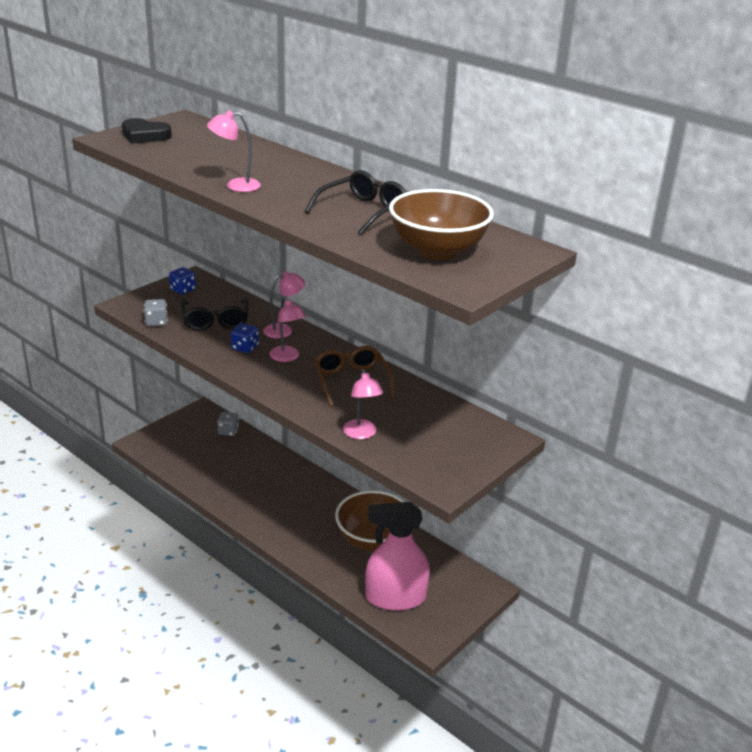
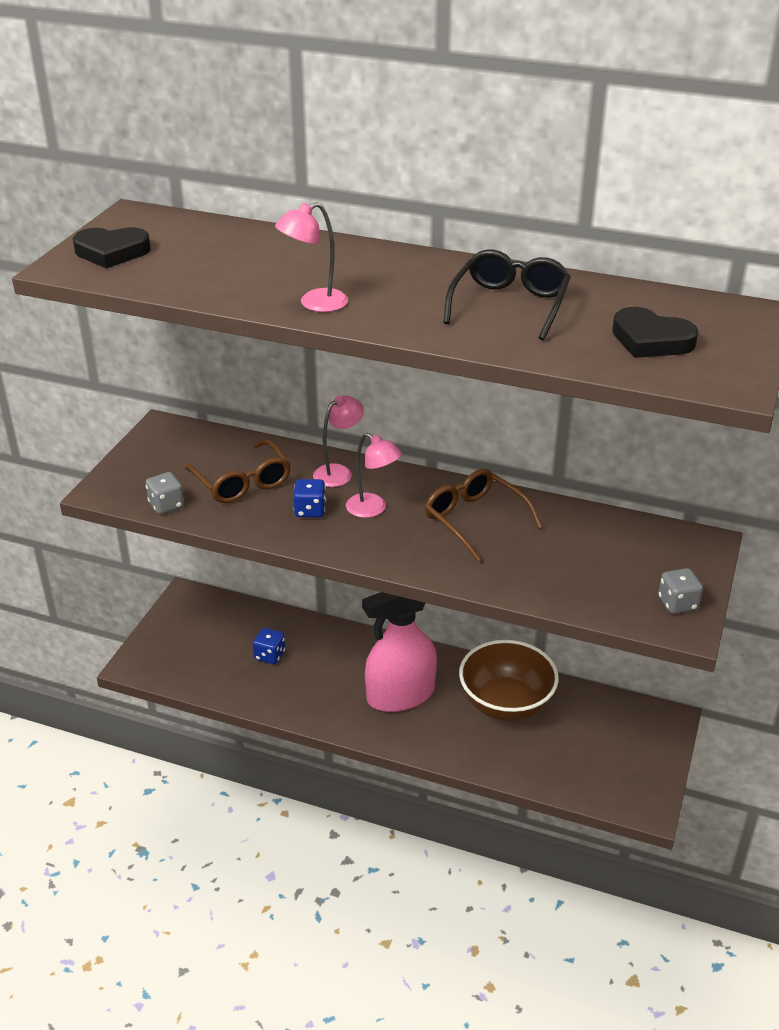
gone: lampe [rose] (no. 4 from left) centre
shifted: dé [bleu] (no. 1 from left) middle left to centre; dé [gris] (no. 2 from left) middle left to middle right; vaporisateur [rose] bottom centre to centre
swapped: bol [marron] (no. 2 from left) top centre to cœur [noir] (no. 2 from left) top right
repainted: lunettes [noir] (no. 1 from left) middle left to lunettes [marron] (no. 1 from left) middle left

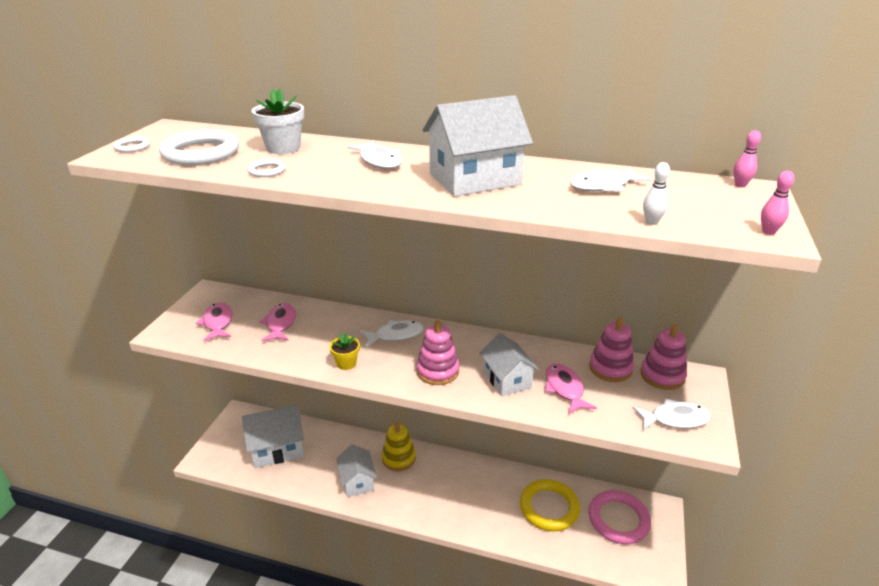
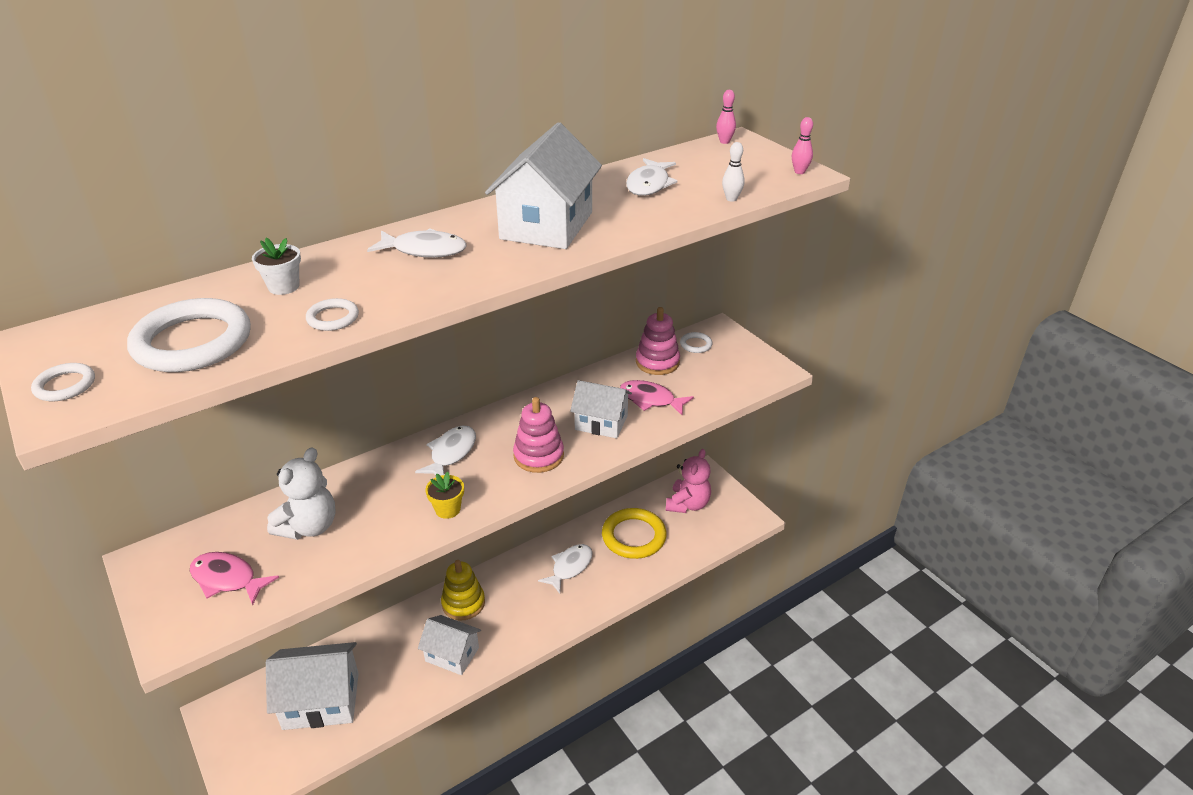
shifted: poisson [blanc] (no. 4 from left in the first image) bottom right to poisson [blanc] (no. 3 from left) bottom centre
swapped: poisson [rose] (no. 2 from left) middle left to ours en peluche [blanc] middle left; anneau [rose] bottom right to ours en peluche [rose] centre; jouet à empiler [rose] (no. 3 from left) middle right to anneau [blanc] (no. 4 from left) centre
rotated: maison [blanc] (no. 1 from left) bottom left = bottom left 60 degrees clockwise
scaled: pot de fleurs [blanc] top left = middle left x0.64

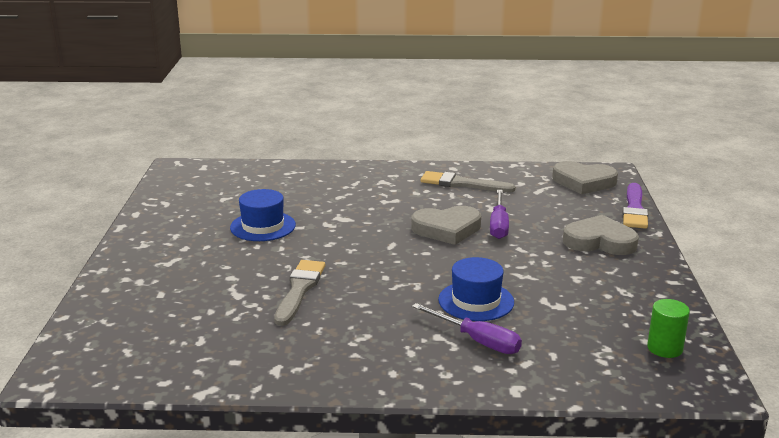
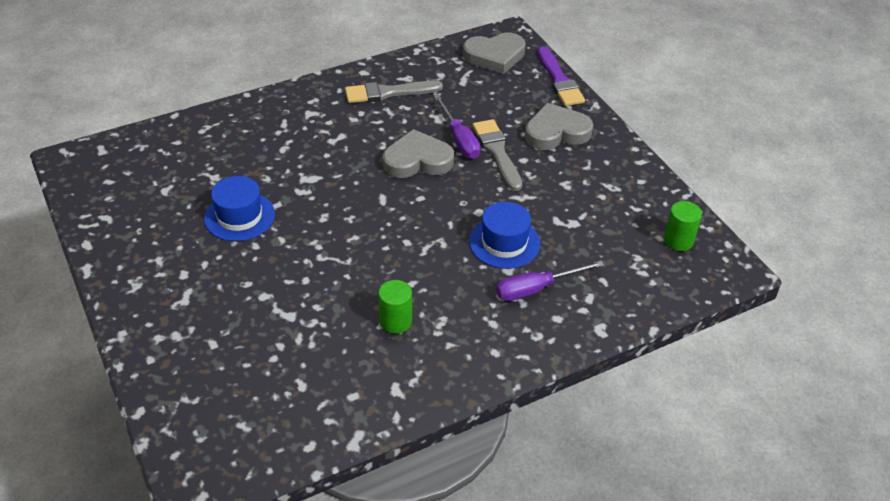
new: cylindre [vert] (no. 1 from left) centre
shifted: pinceau [gris] (no. 1 from left in the first image) bottom centre to pinceau [gris] (no. 2 from left) top centre
rotated: cœur [gris] (no. 1 from left) centre = top centre 150 degrees counterclockwise; tournevis [violet] (no. 1 from left in the first image) bottom centre = centre 150 degrees clockwise

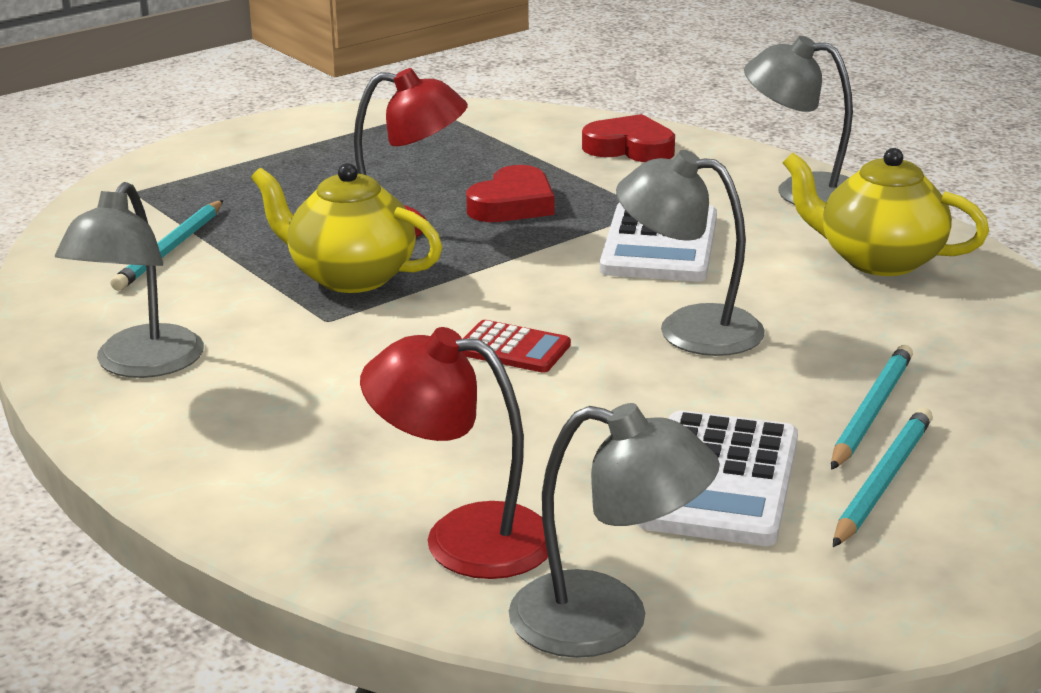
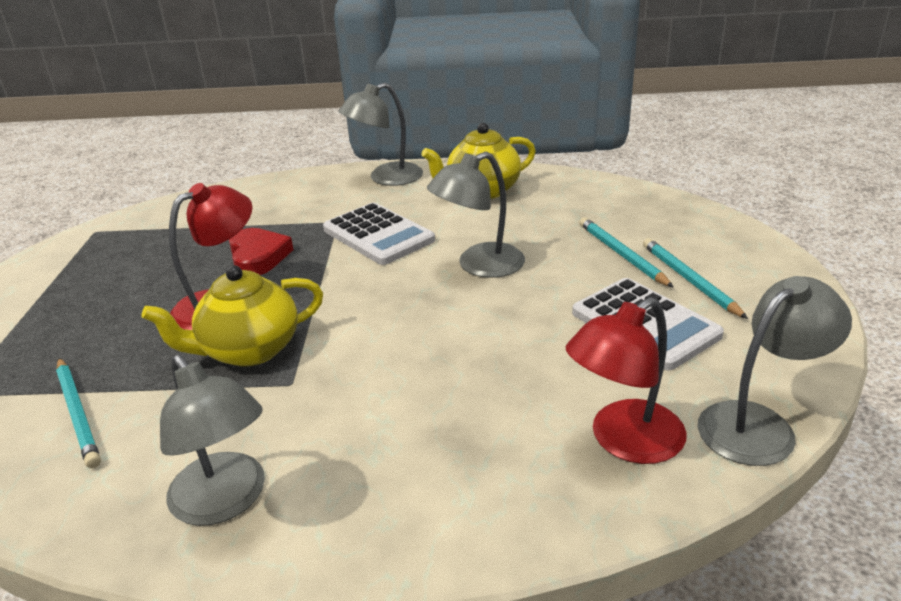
gone: calculatrice [rouge] centre; cœur [rouge] (no. 2 from left) top centre

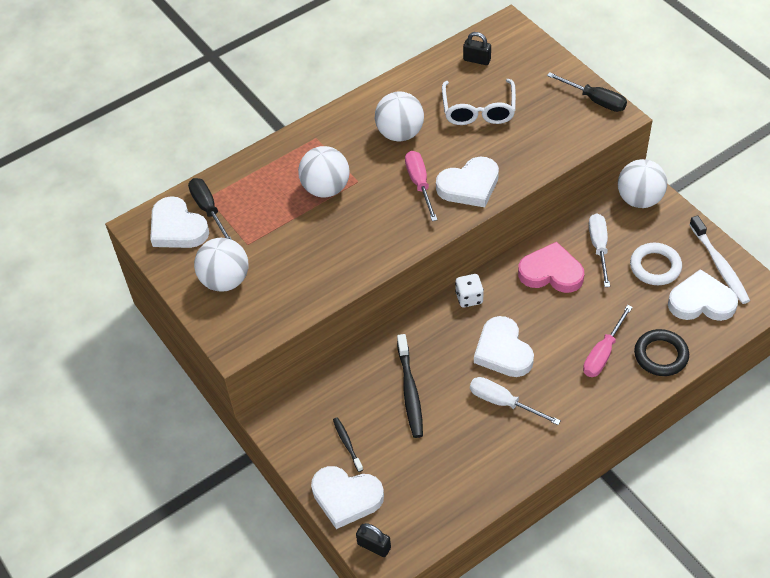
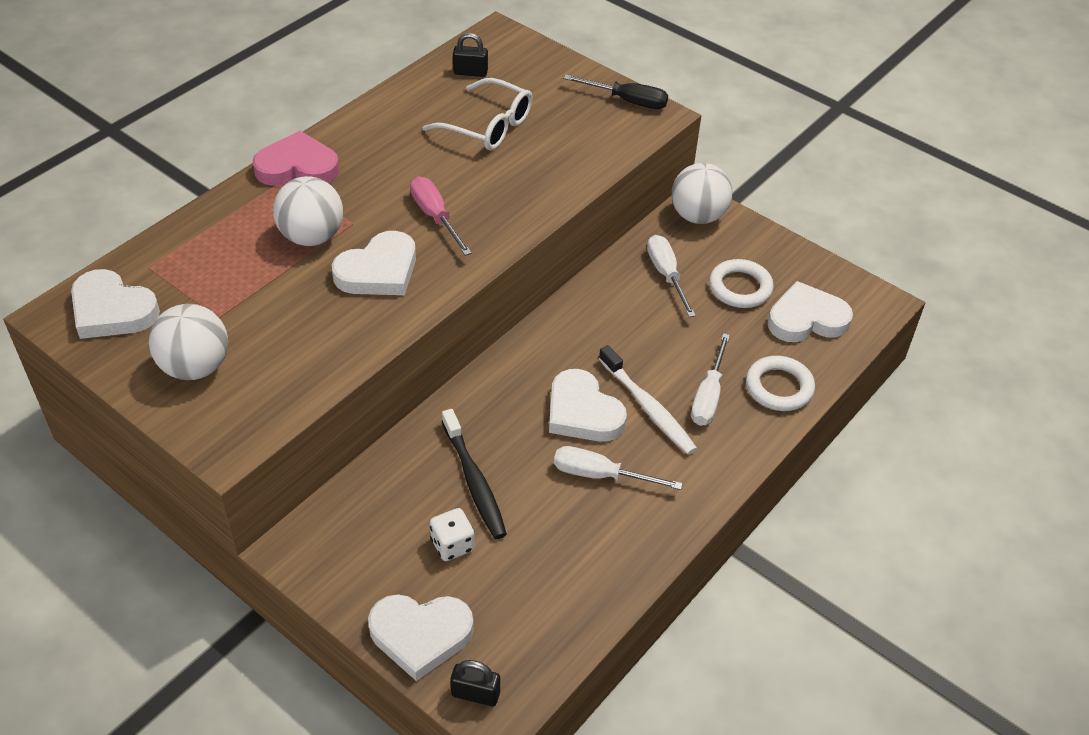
gone: tournevis [noir] (no. 1 from left) middle left; brosse à dents [noir] (no. 1 from left) bottom centre; balle [blanc] (no. 3 from left) top centre
shifted: cœur [blanc] (no. 3 from left in the first image) top centre to cœur [blanc] (no. 2 from left) centre; dé [blanc] centre to bottom centre; cœur [rose] middle right to top left; brosse à dents [blanc] middle right to centre
repainted: tournevis [rose] (no. 2 from left) middle right to tournevis [blanc] (no. 3 from left) centre; anneau [noir] middle right to anneau [blanc] (no. 2 from left) middle right
rotated: lunettes [blanc] top centre = top centre 45 degrees counterclockwise

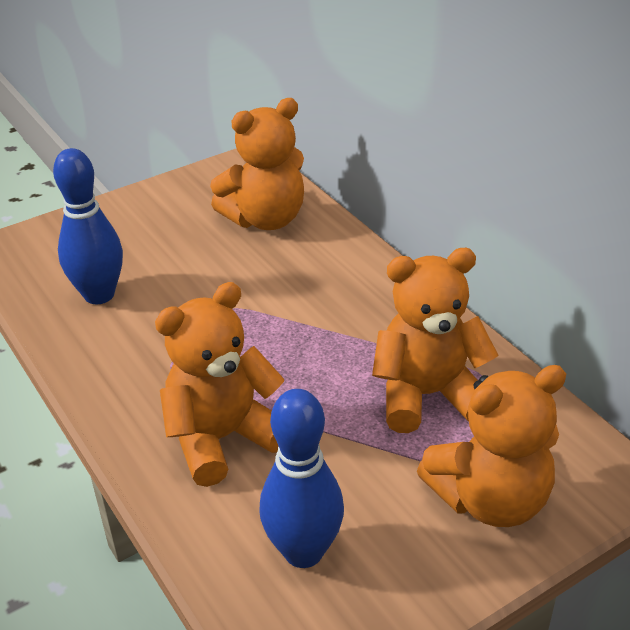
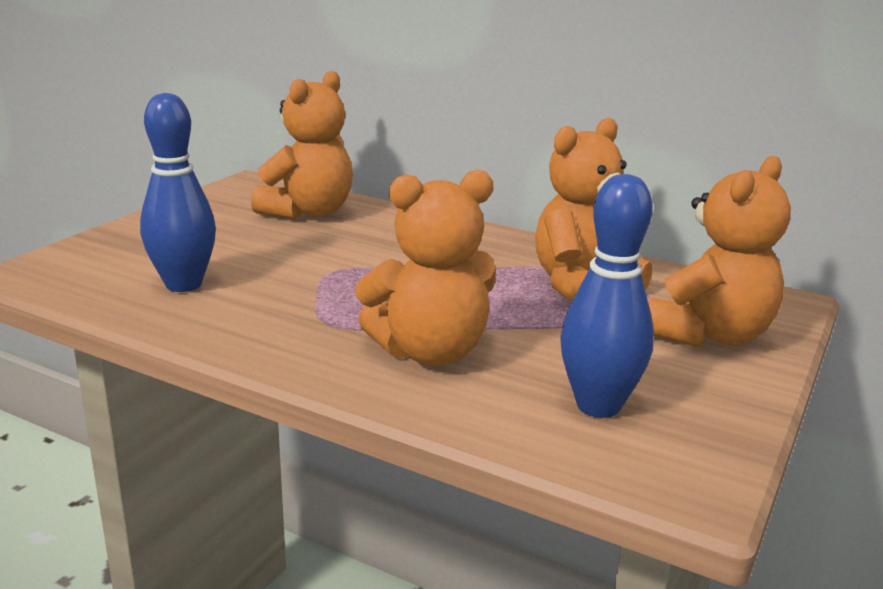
rotated: ours en peluche [orange] (no. 1 from left in the first image) centre = centre 135 degrees counterclockwise

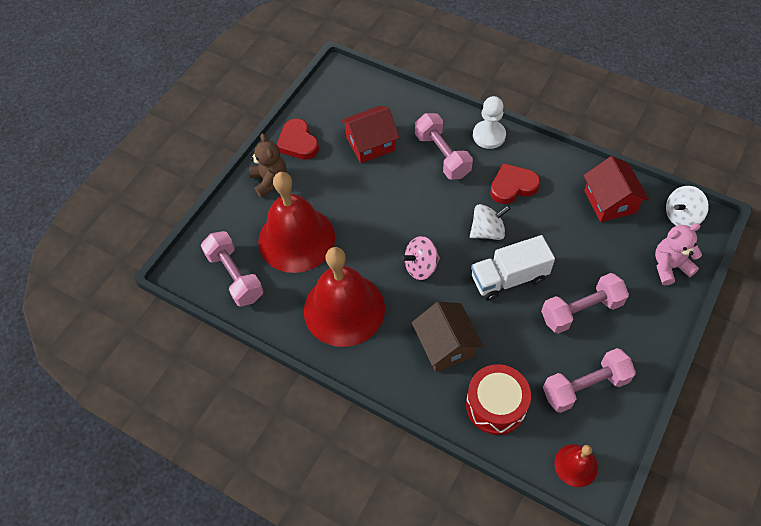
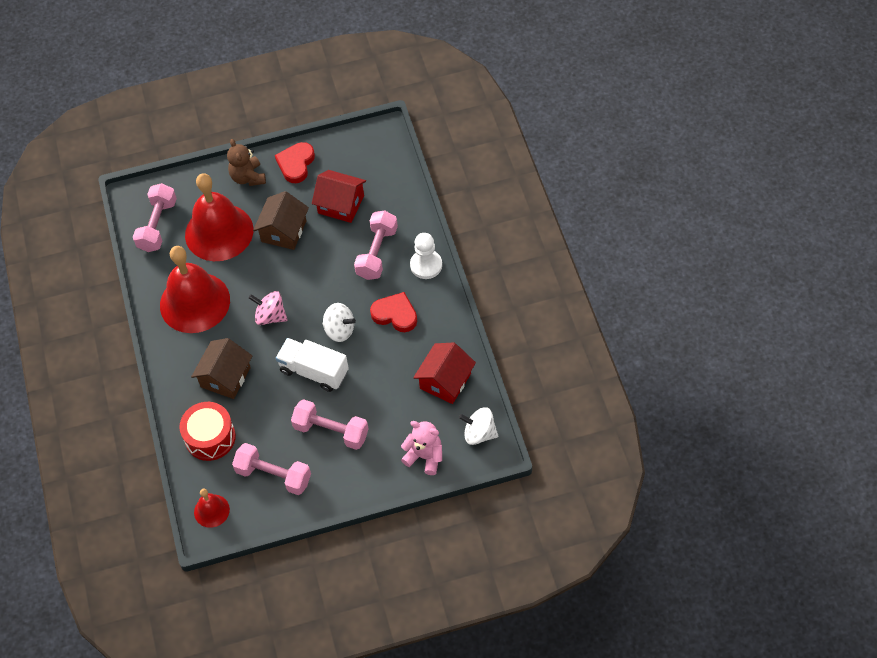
new: maison [marron] (no. 2 from left) middle left
rotated: ours en peluche [marron] top centre = top left 135 degrees clockwise

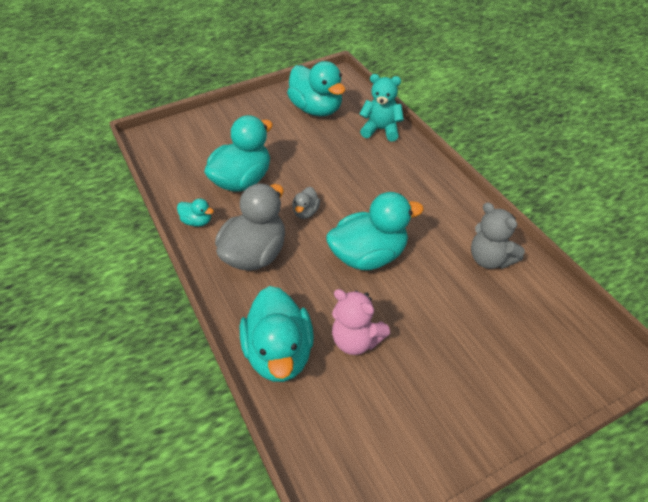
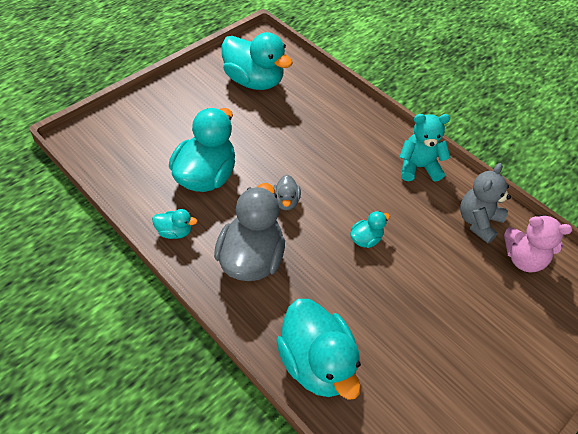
shifted: ours en peluche [rose] centre to middle right; ours en peluche [turquoise] top centre to middle right
rotated: ours en peluche [gris] middle right = middle right 90 degrees clockwise
scaled: canard [turquoise] (no. 5 from left) centre = centre x0.46

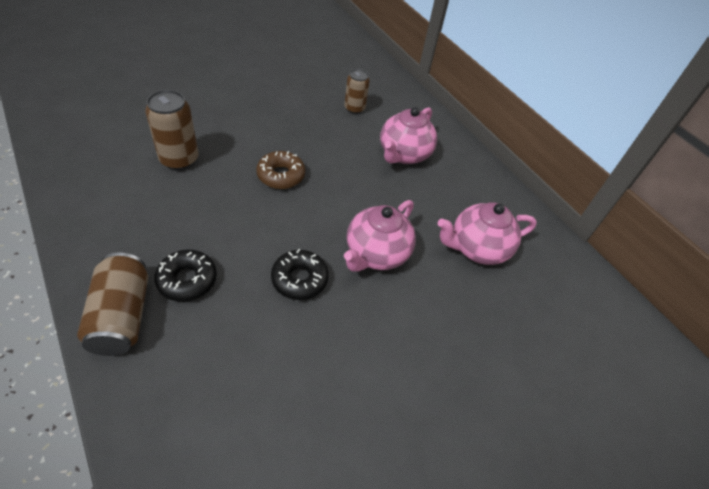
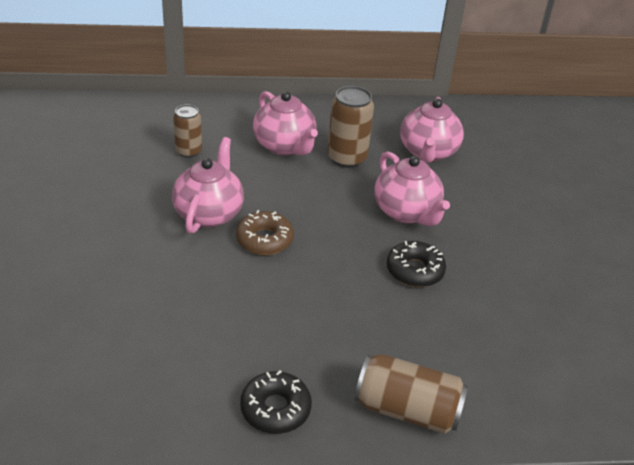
new: théière [rose] (no. 1 from left) middle left
shifted: canette [marron] (no. 2 from left) top left to top centre; beignet [noir] (no. 1 from left) middle left to bottom centre

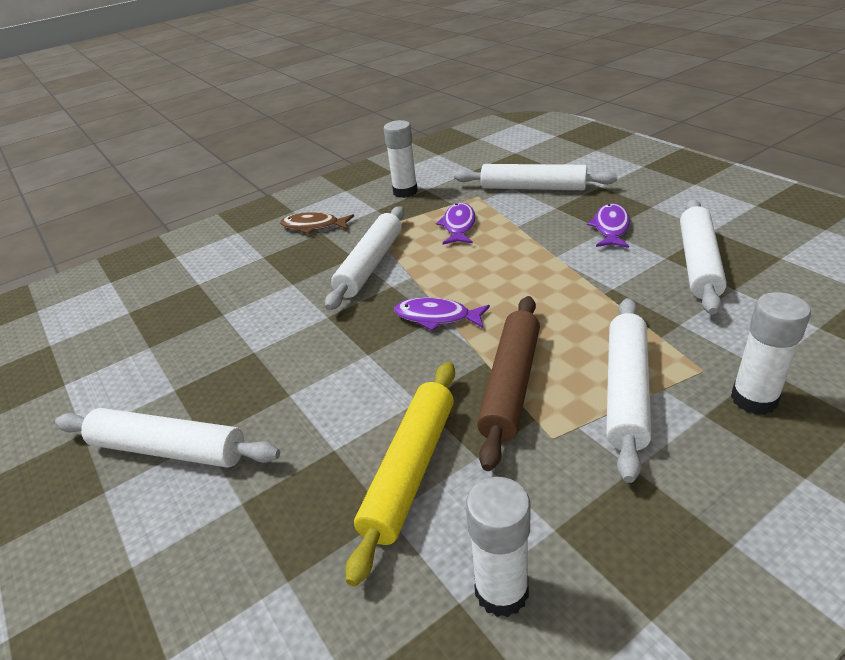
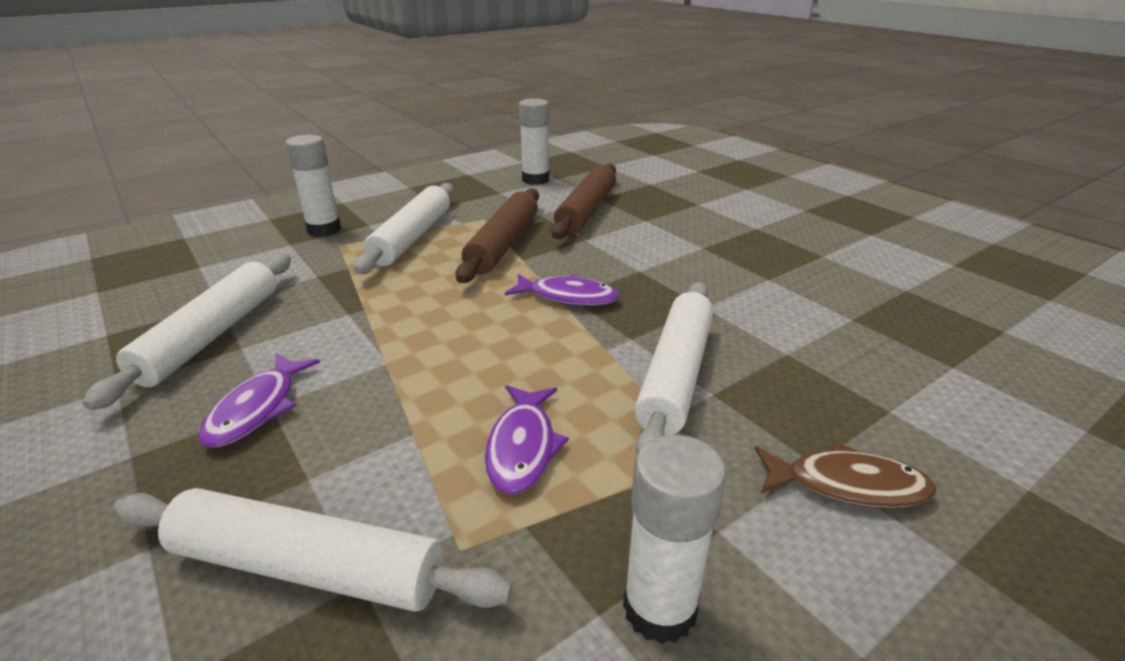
gone: rouleau à pâtisserie [blanc] (no. 1 from left) middle left
repainted: rouleau à pâtisserie [jaune] bottom centre to rouleau à pâtisserie [marron] (no. 2 from left) top centre

